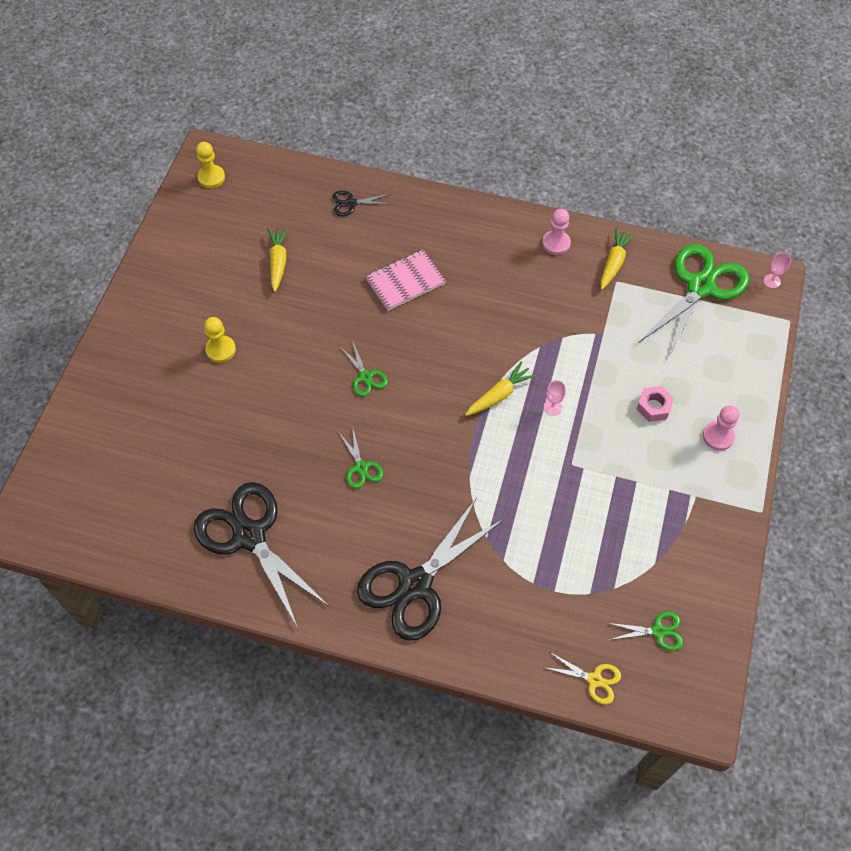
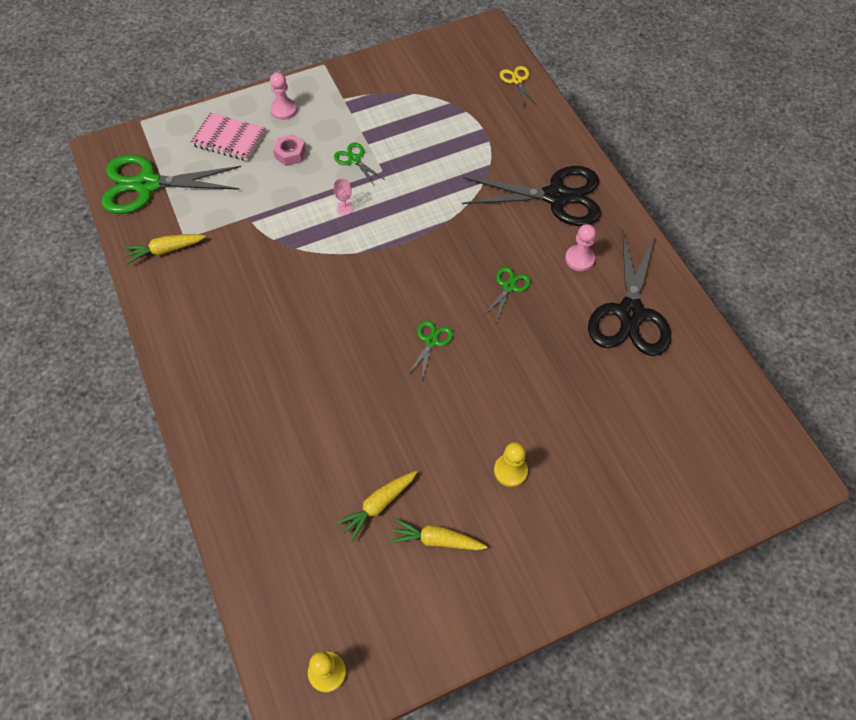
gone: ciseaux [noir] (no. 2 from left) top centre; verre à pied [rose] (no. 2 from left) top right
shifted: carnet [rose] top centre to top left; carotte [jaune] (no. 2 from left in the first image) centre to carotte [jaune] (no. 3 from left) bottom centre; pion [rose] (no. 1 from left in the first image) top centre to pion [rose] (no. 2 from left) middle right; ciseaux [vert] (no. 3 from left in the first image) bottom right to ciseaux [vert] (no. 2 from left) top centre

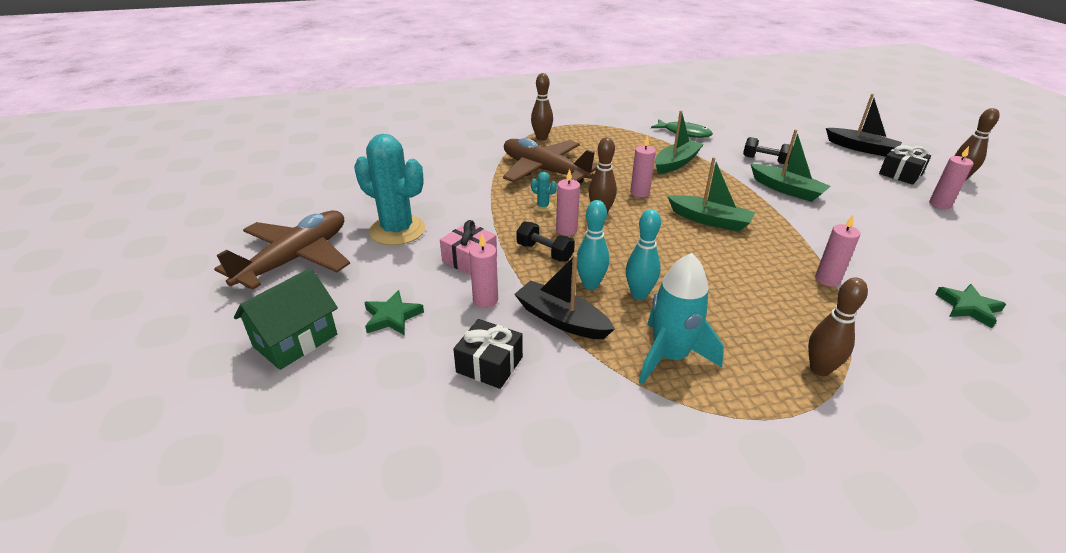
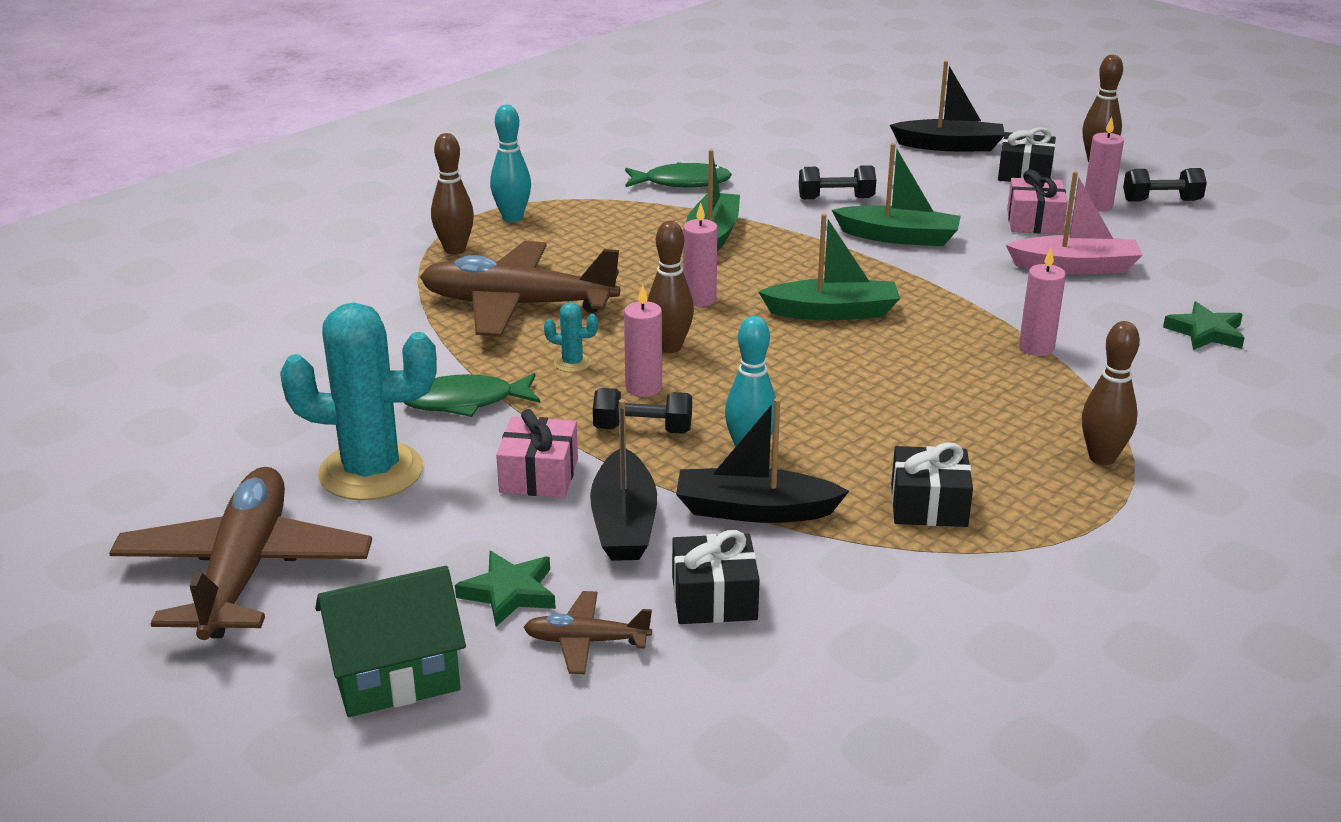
new: poisson [vert] (no. 1 from left) centre; avion [marron] (no. 3 from left) bottom centre; bateau [rose] top right; cadeau [rose] (no. 2 from left) top right; haltère [noir] (no. 3 from left) top right
shifted: quille [turquoise] (no. 2 from left in the first image) centre to quille [turquoise] (no. 1 from left) top centre
swapped: bougie [rose] (no. 1 from left) centre to bateau [noir] (no. 1 from left) centre; fusée [turquoise] centre to cadeau [noir] (no. 2 from left) middle right
rotated: maison [vert] middle left = bottom left 60 degrees clockwise

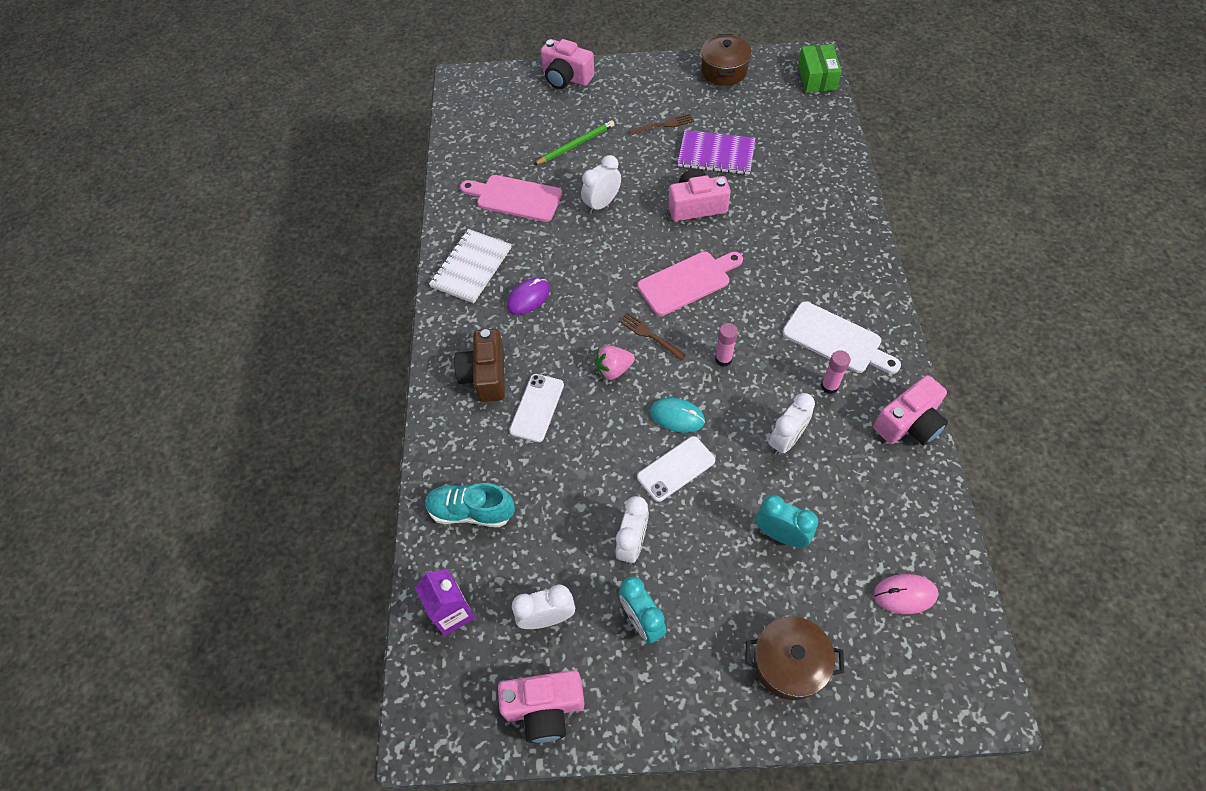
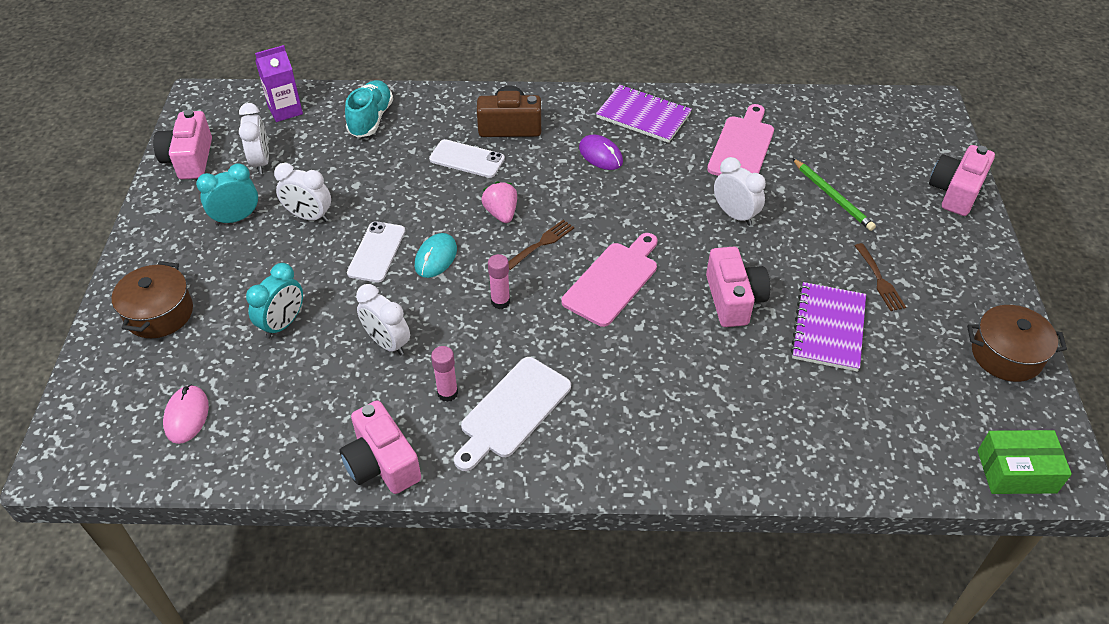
repainted: carnet [blanc] centre to carnet [violet] (no. 1 from left) top centre
rotated: planche à découper [rose] (no. 2 from left in the first image) centre = centre 120 degrees counterclockwise; téléphone [blanc] (no. 2 from left in the first image) centre = centre 45 degrees clockwise

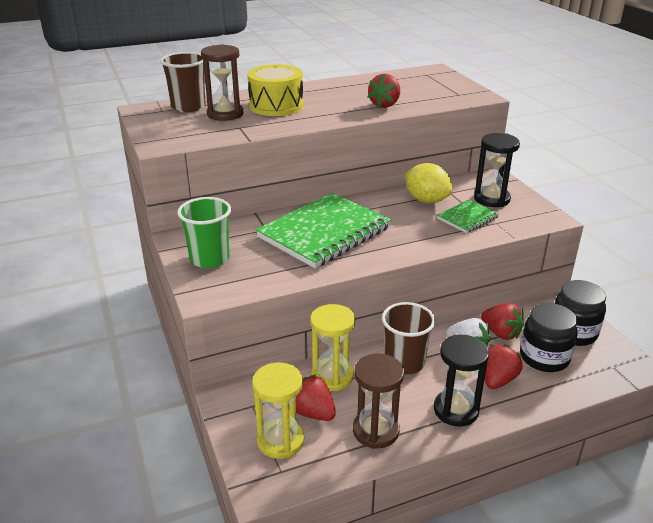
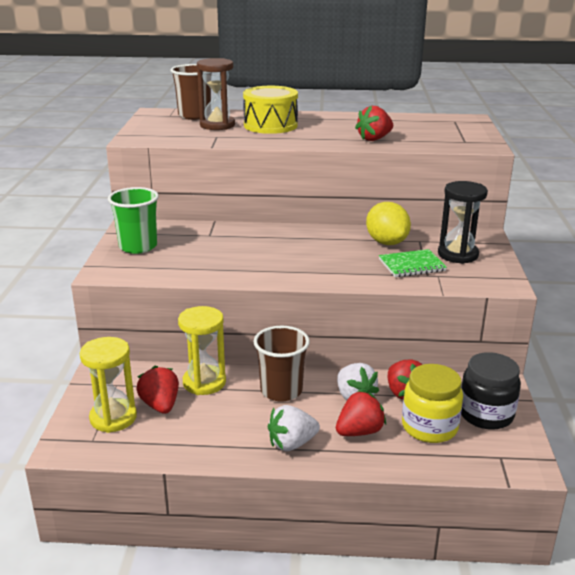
gone: carnet [vert] (no. 1 from left) centre; sablier [marron] (no. 2 from left) bottom centre
swapped: sablier [noir] (no. 1 from left) bottom right to fraise [blanc] (no. 1 from left) bottom centre
repainted: bocal [noir] (no. 1 from left) middle right to bocal [jaune] bottom right

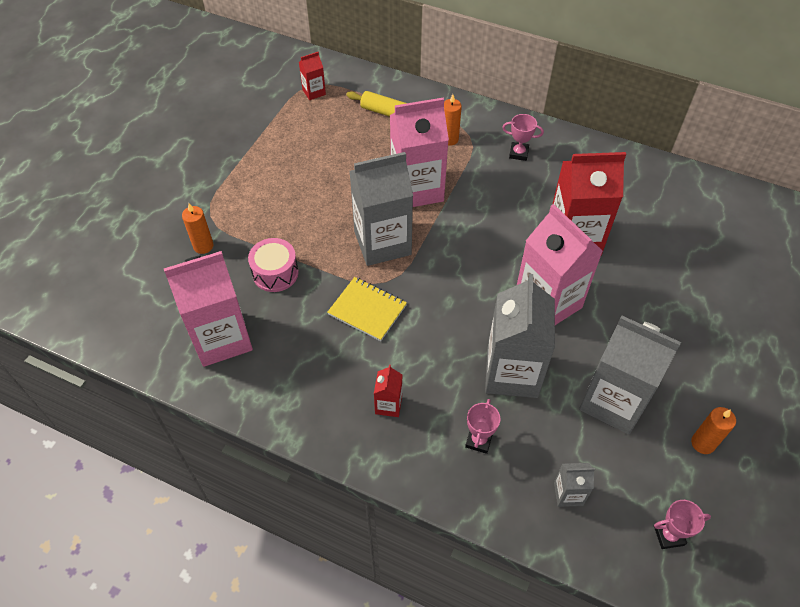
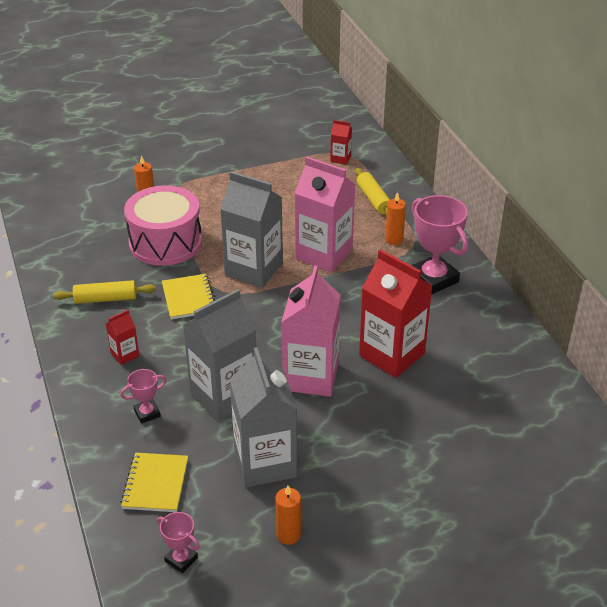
gone: brique de lait [rose] (no. 1 from left) middle left
new: rouleau à pâtisserie [jaune] (no. 1 from left) middle left
swapped: brique de lait [gris] (no. 3 from left) bottom right to carnet [jaune] (no. 1 from left) bottom left
scaled: tambour [rose] centre = middle left x1.81; trophée [rose] (no. 2 from left in the first image) top centre = middle right x2.01

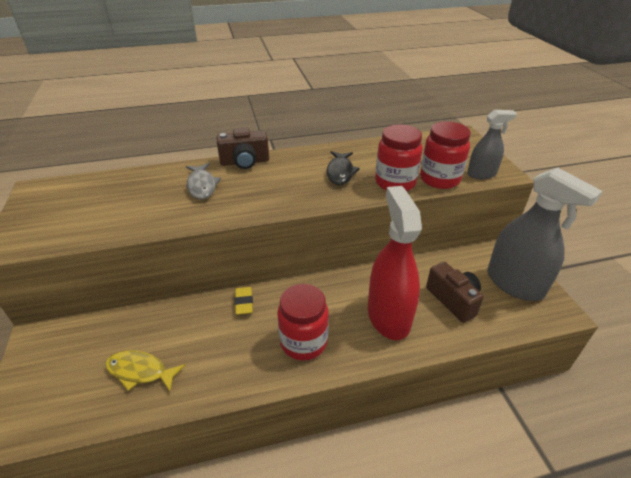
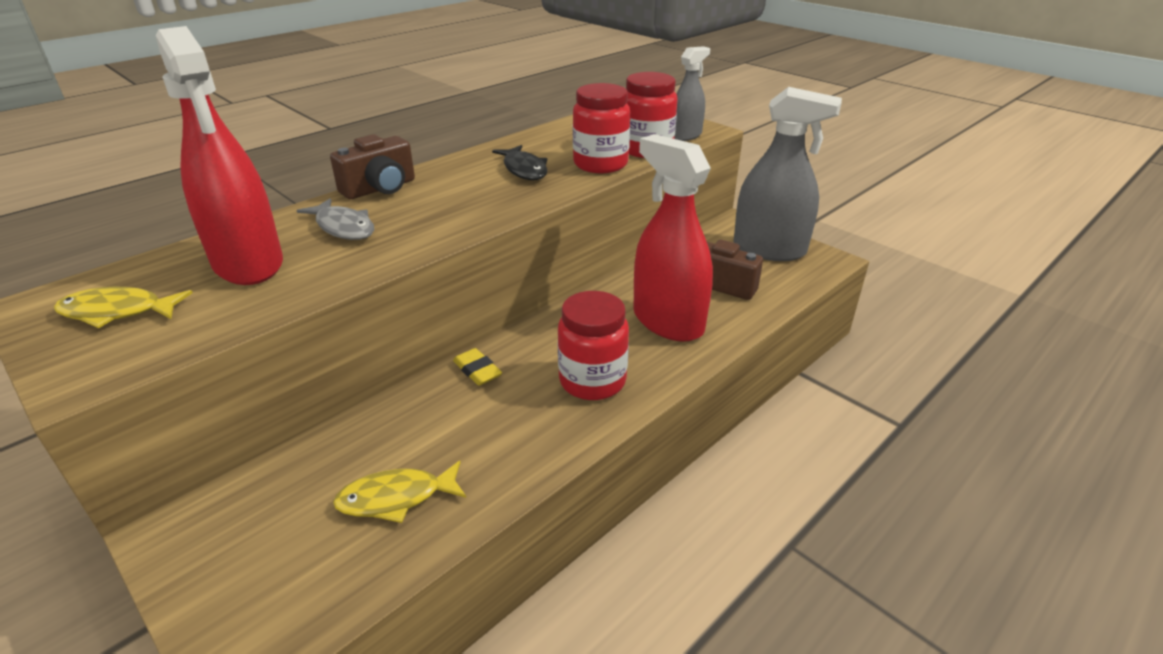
new: poisson [jaune] (no. 1 from left) middle left; vaporisateur [rouge] (no. 1 from left) top left

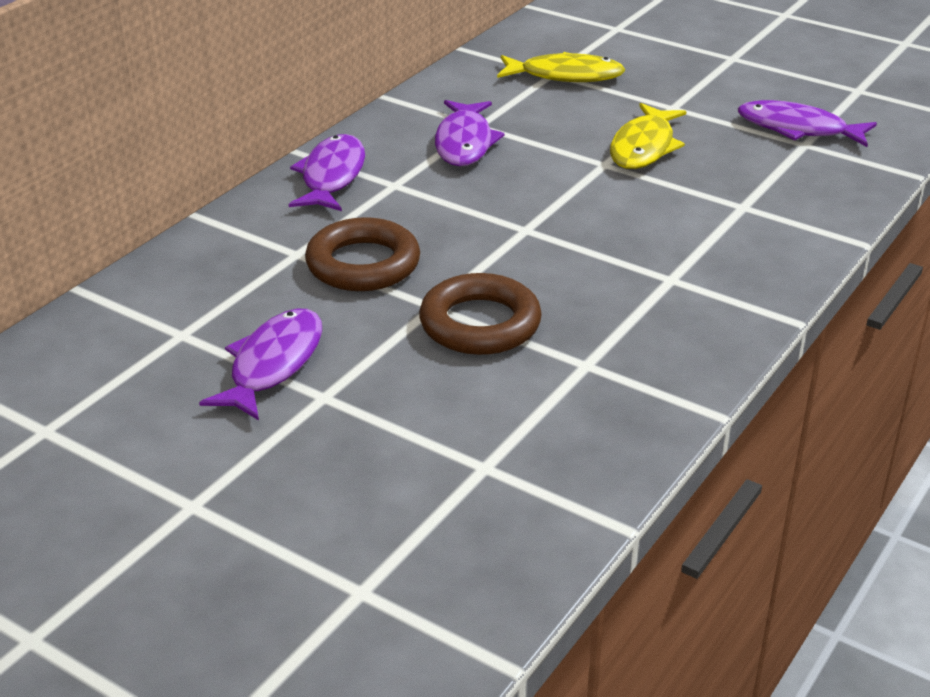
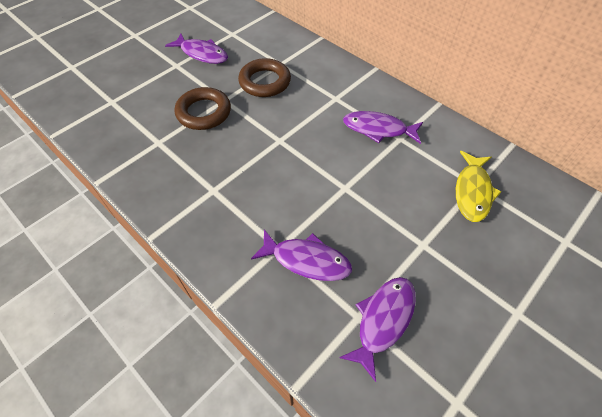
gone: poisson [jaune] (no. 2 from left) top right
shifted: poisson [violet] (no. 2 from left) top centre to centre

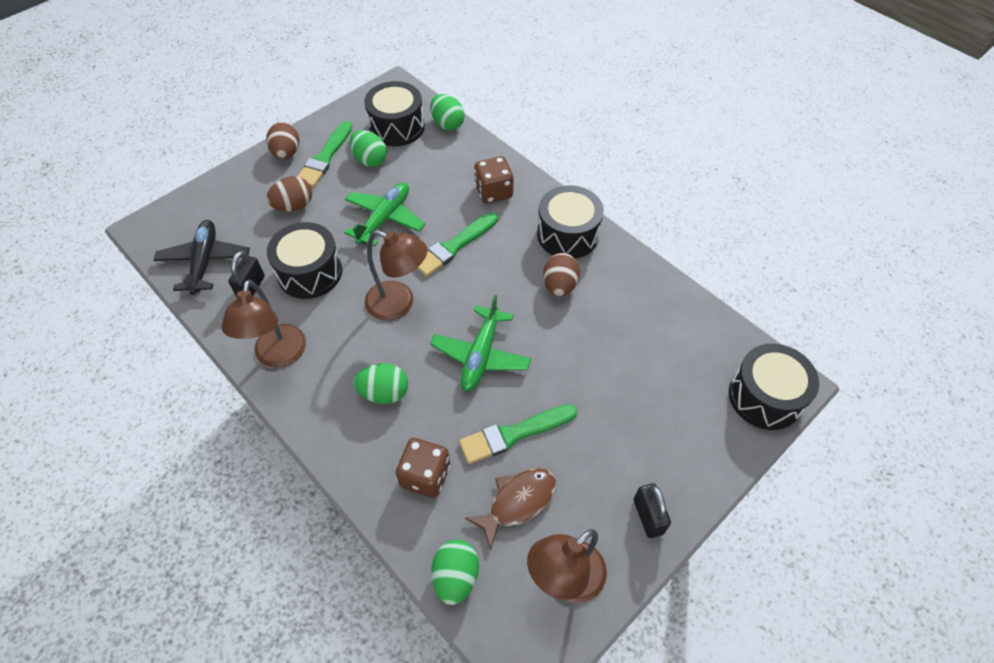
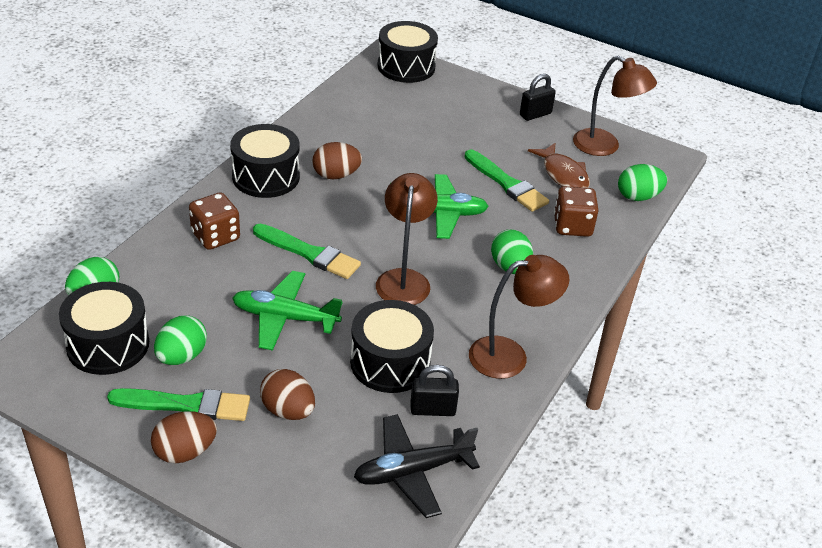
rotated: poisson [marron] bottom centre = top right 150 degrees counterclockwise

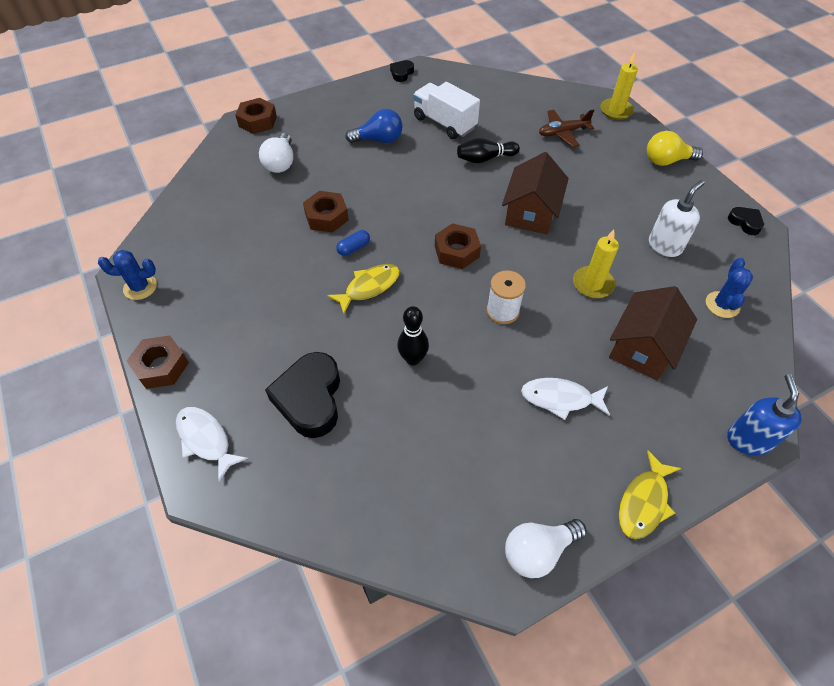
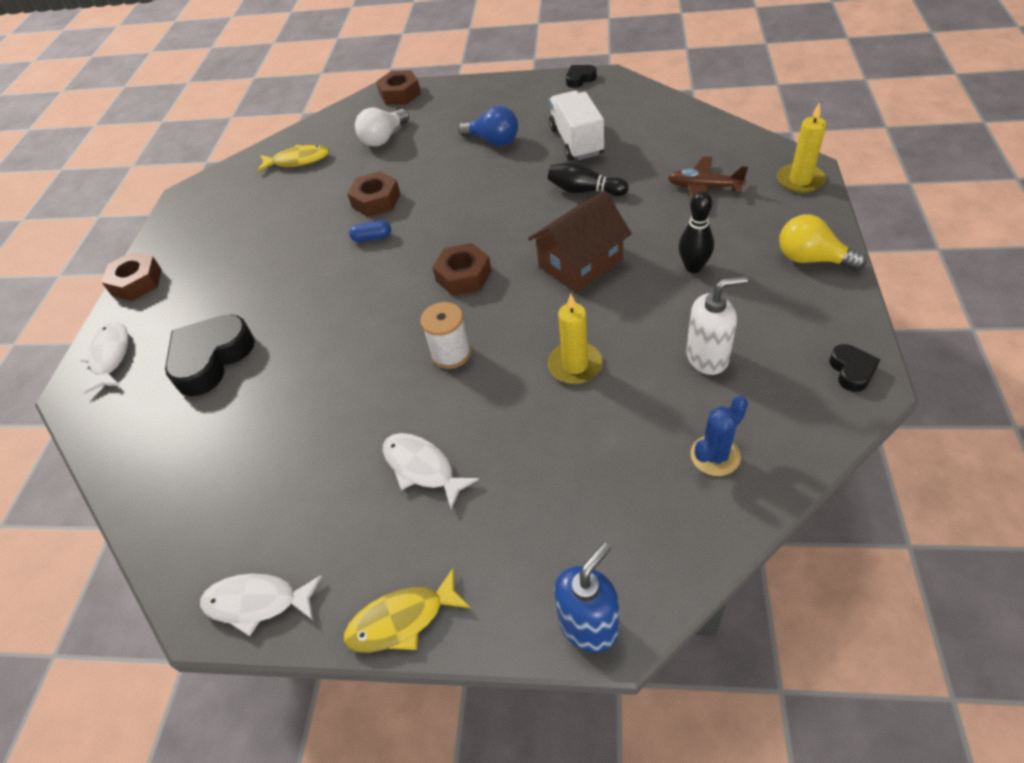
gone: cactus [bleu] (no. 1 from left) middle left; maison [marron] (no. 2 from left) middle right
shifted: poisson [jaune] (no. 1 from left) centre to top left; quille [noir] (no. 1 from left in the first image) centre to quille [noir] (no. 2 from left) top right
swapped: ampoule [blanc] (no. 2 from left) bottom centre to poisson [blanc] (no. 2 from left) bottom left

